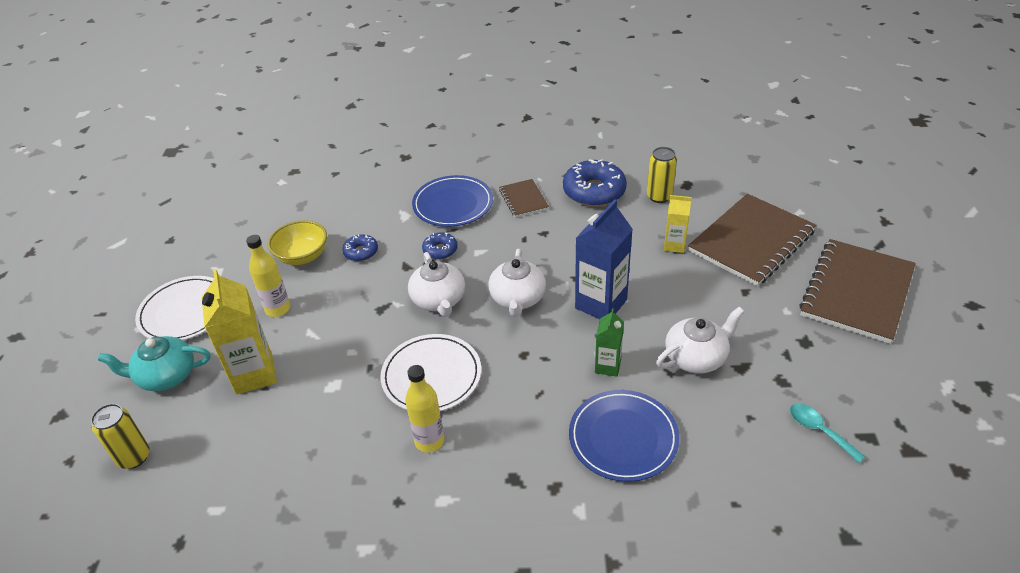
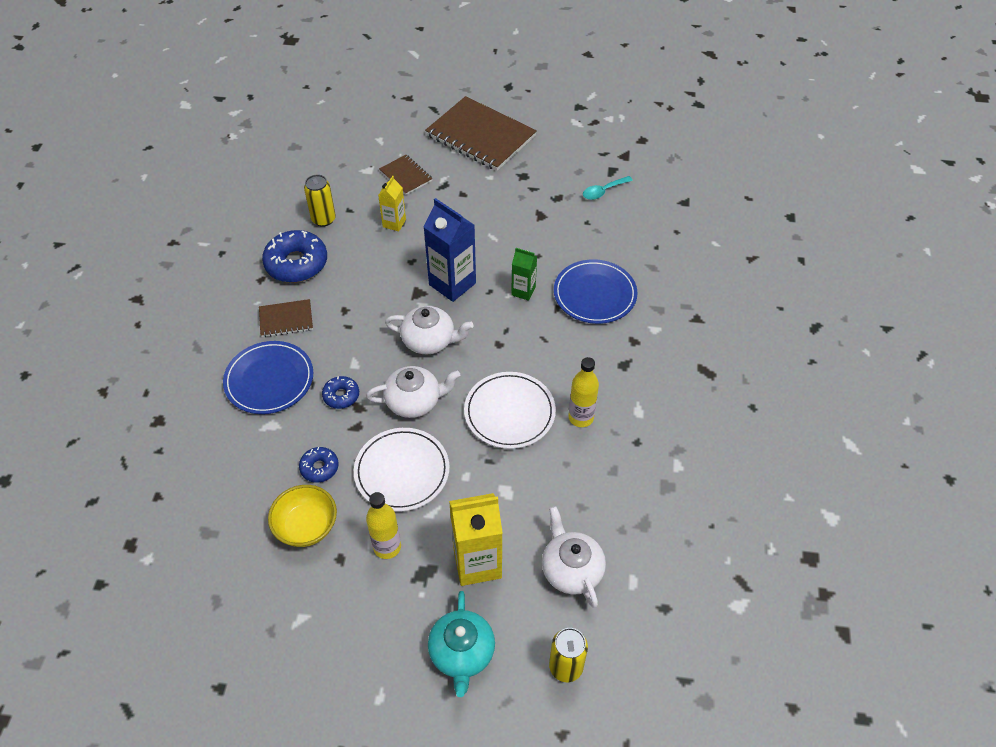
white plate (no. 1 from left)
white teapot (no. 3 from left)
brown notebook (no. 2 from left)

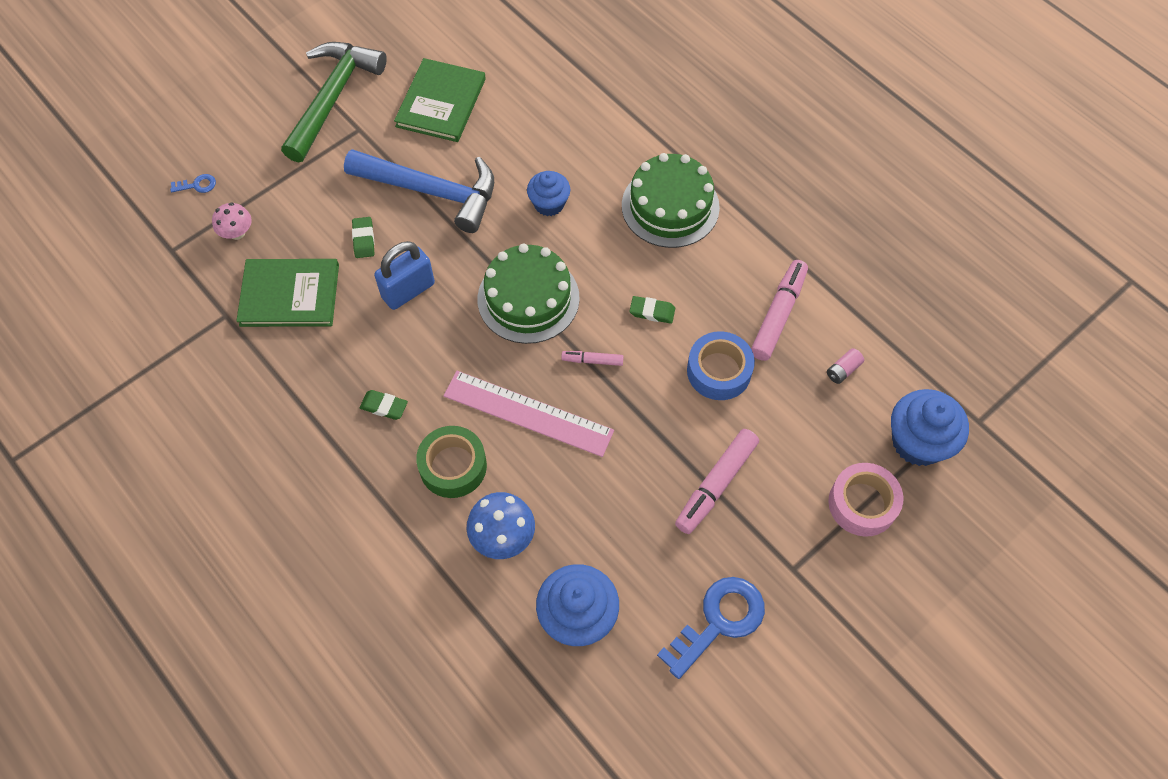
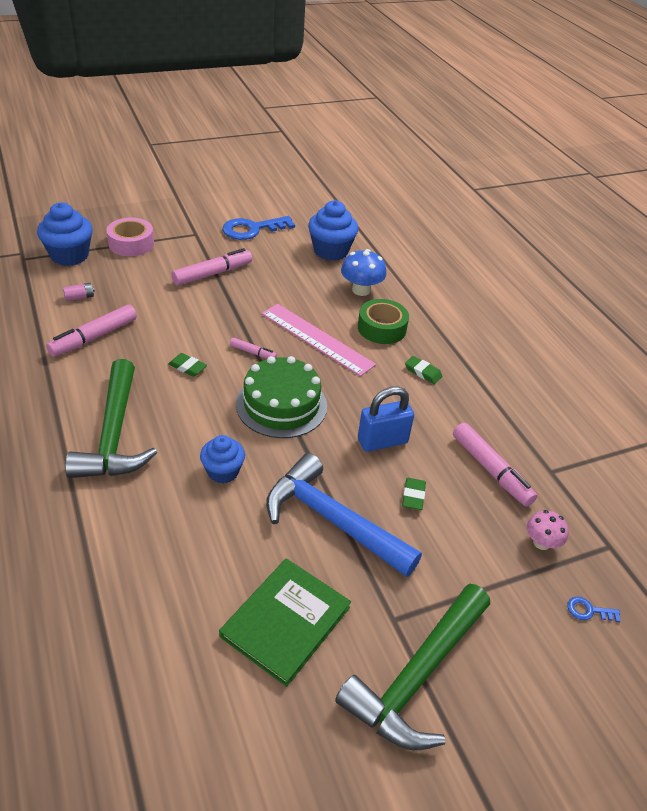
pink marker (no. 4 from left)
green hammer (no. 1 from left)
blue tape

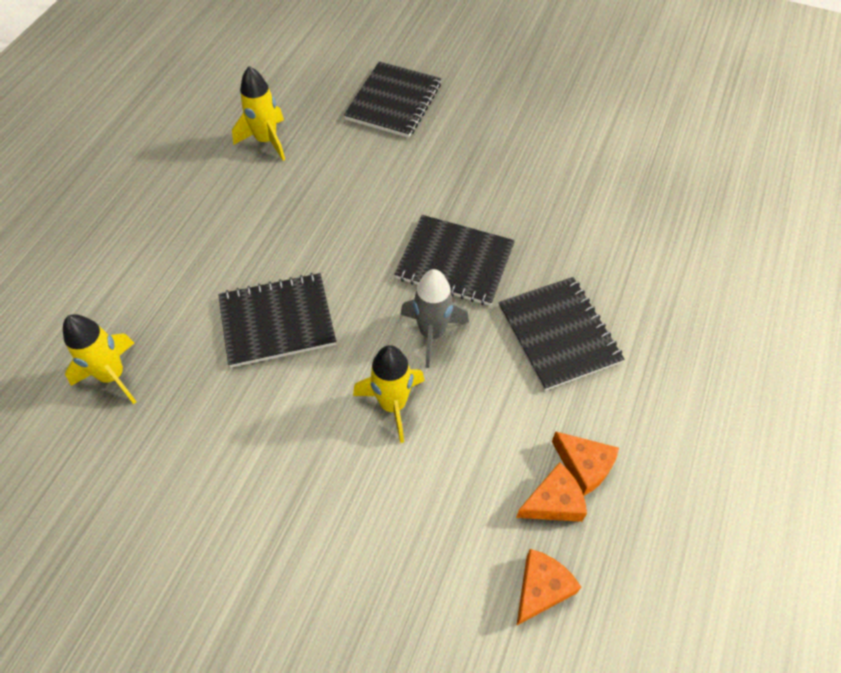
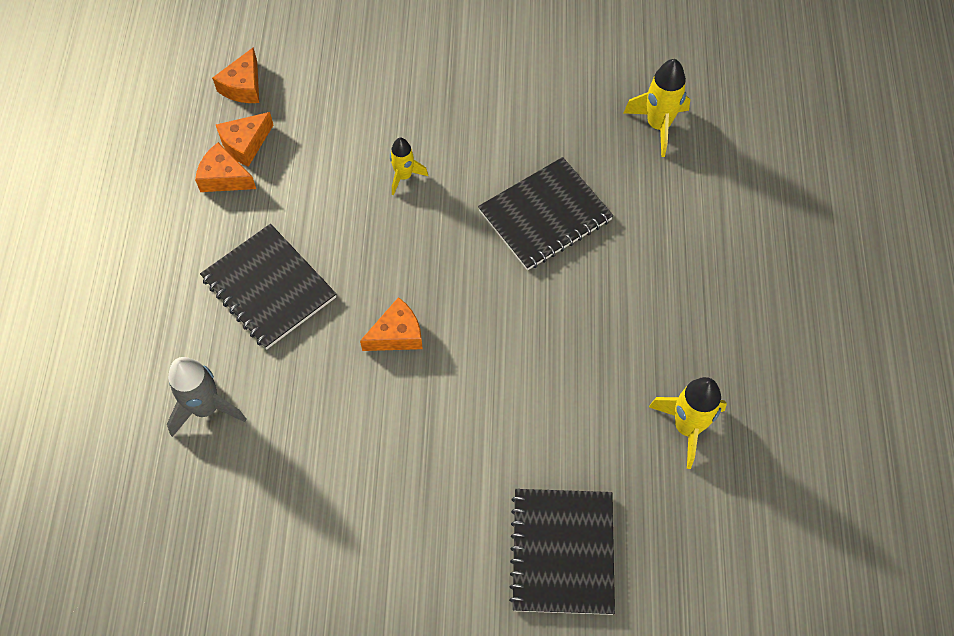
yellow rocket (no. 1 from left)
orange cheese (no. 4 from left)
grey rocket

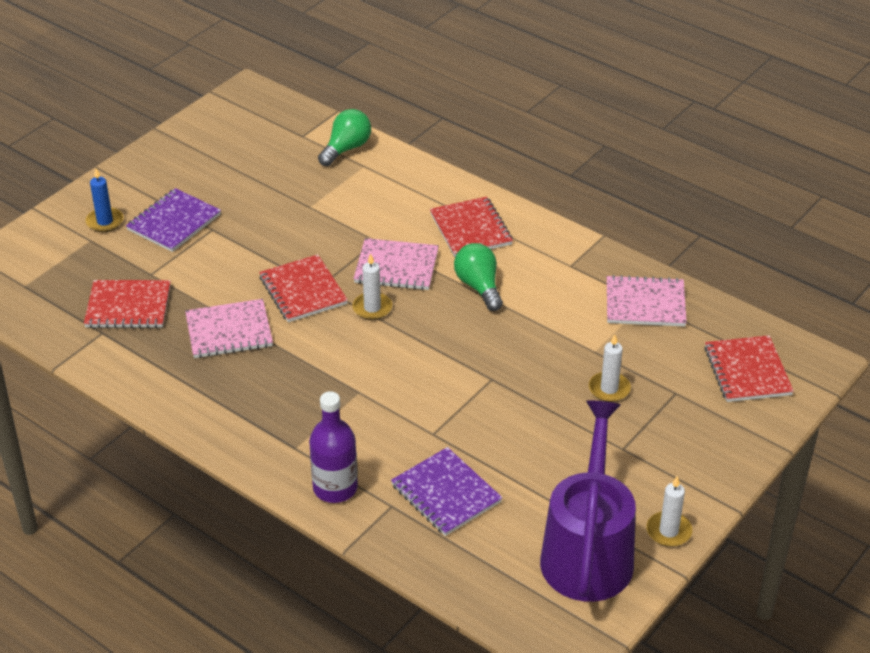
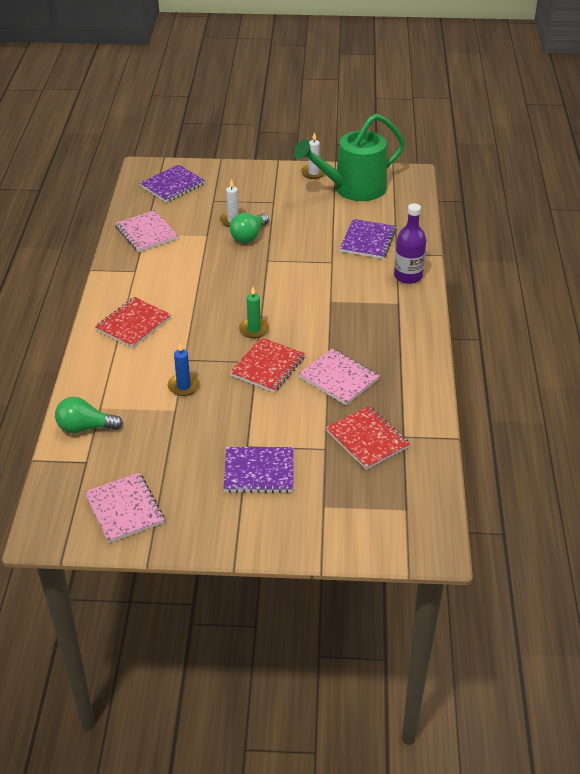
blue candle
green candle
pink notebook (no. 1 from left)
green light bulb (no. 2 from left)
green watering can
purple notebook (no. 1 from left)

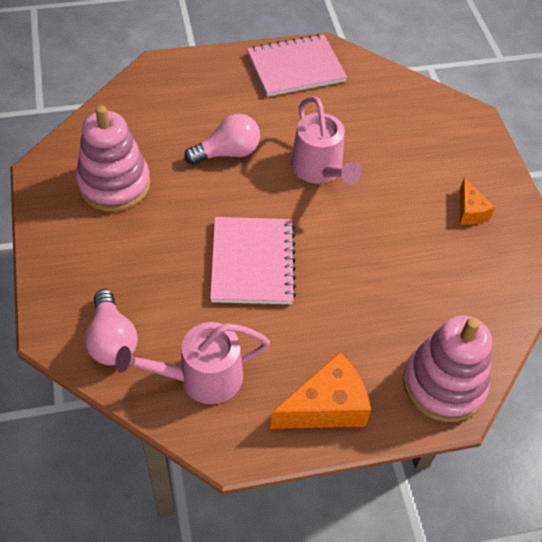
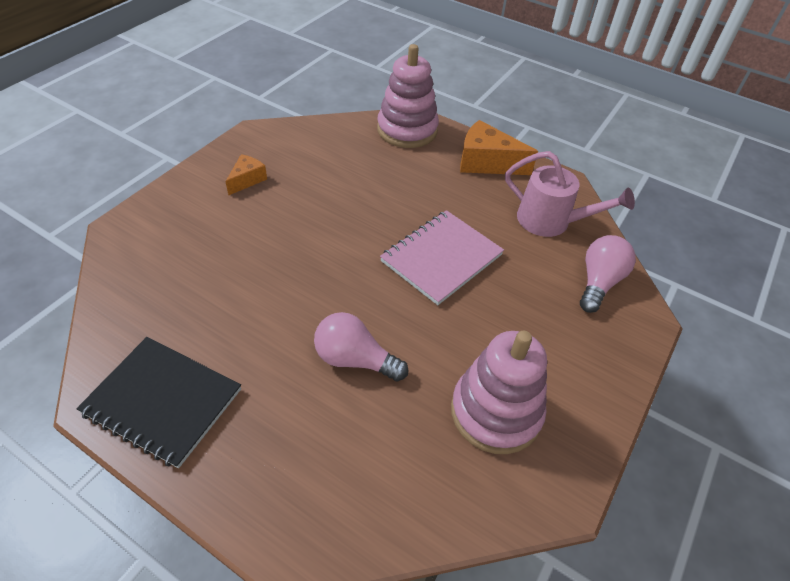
black notebook
pink watering can (no. 2 from left in the first image)

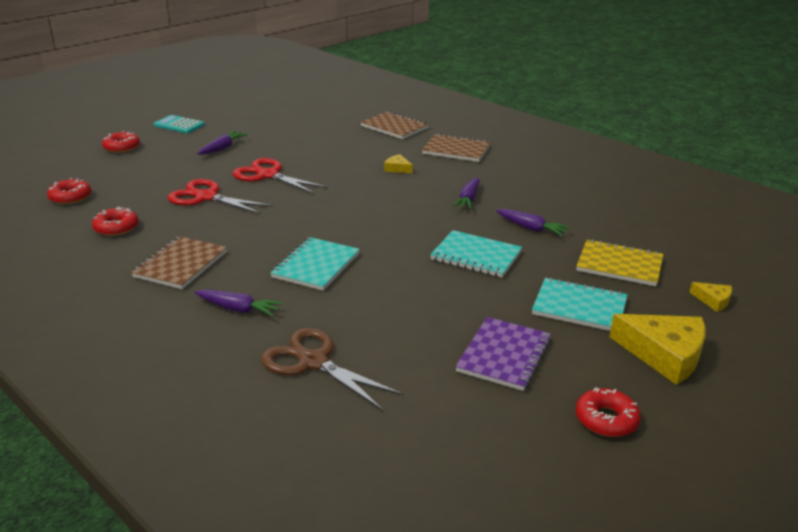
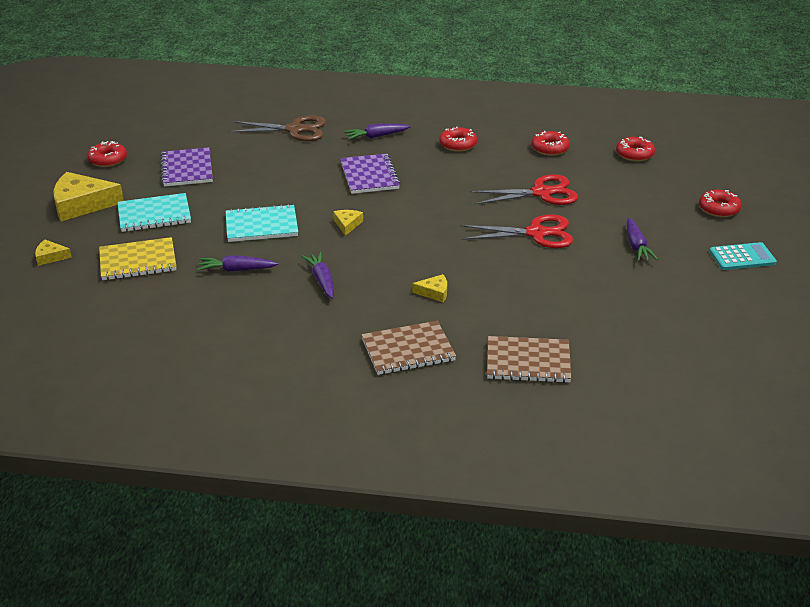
red donut (no. 2 from left)
purple notebook (no. 2 from left)
yellow cheese (no. 3 from left)

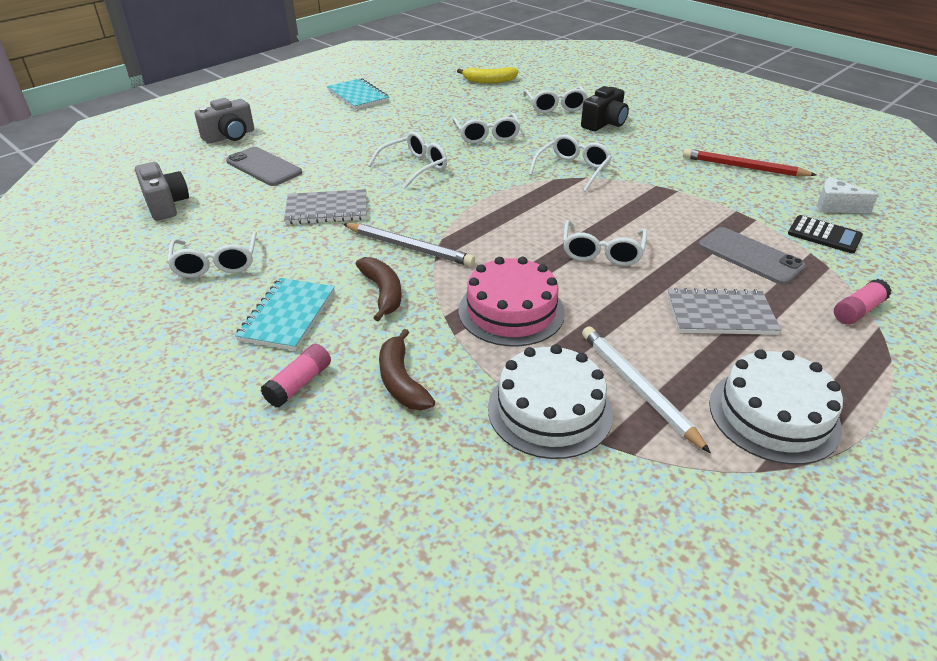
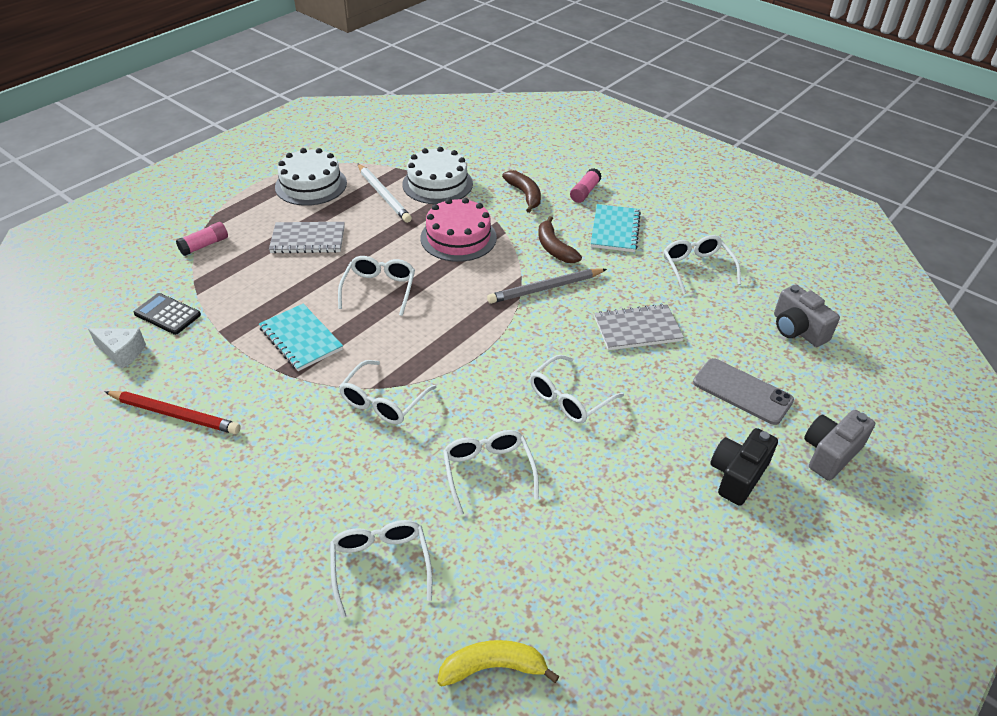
turquoise notebook (no. 1 from left)
grey pencil
black camera
grey phone (no. 2 from left in the first image)

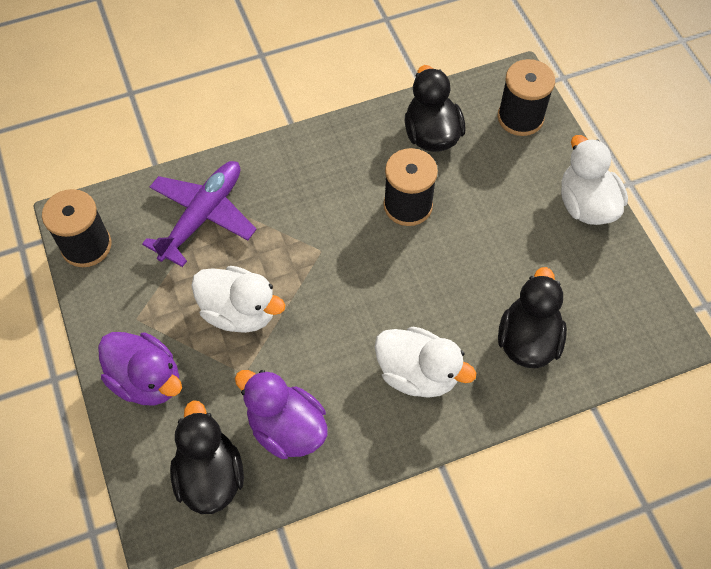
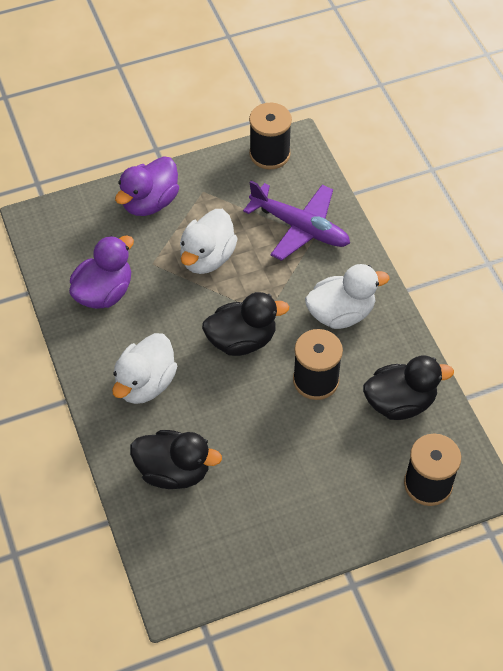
black duck (no. 2 from left)
white duck (no. 3 from left)

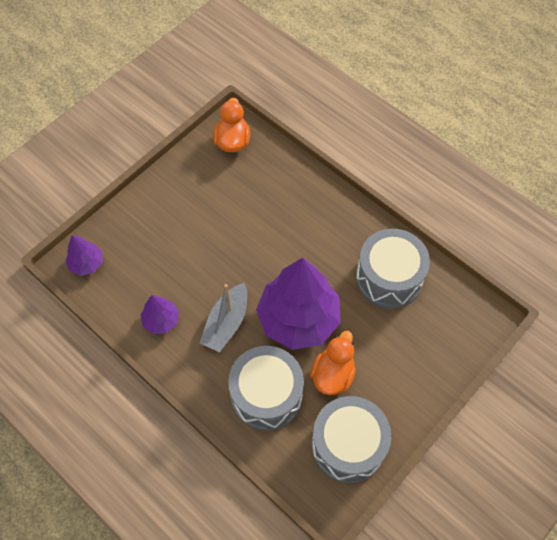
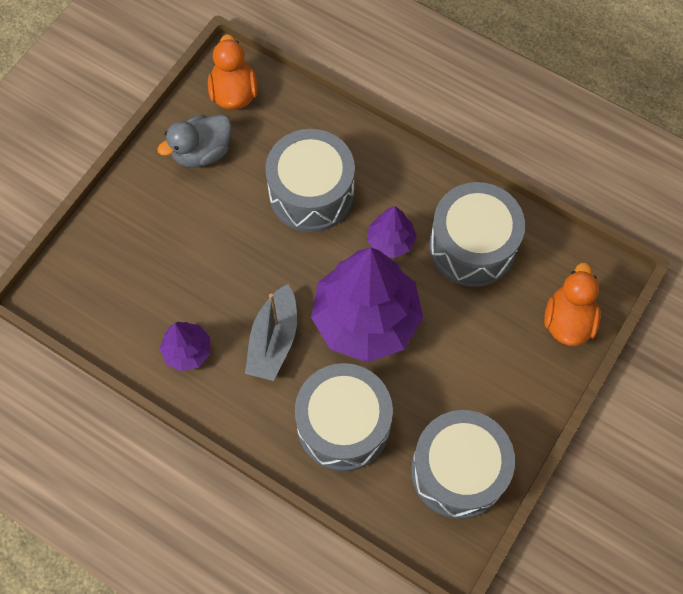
purple tree (no. 3 from left)
orange duck (no. 2 from left)
grey duck
grey drum (no. 1 from left)

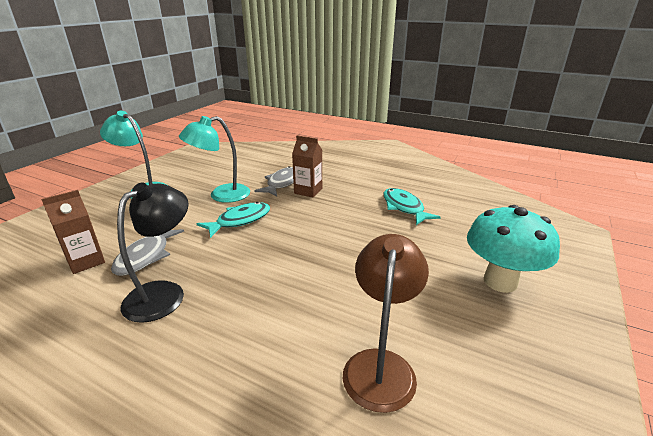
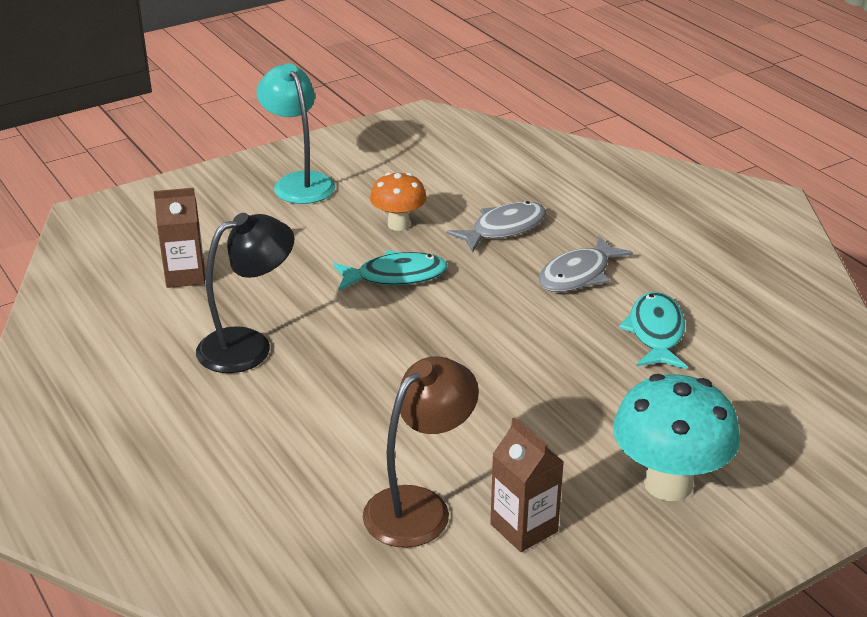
grey fish (no. 2 from left)
orange mushroom
brown carton (no. 2 from left)

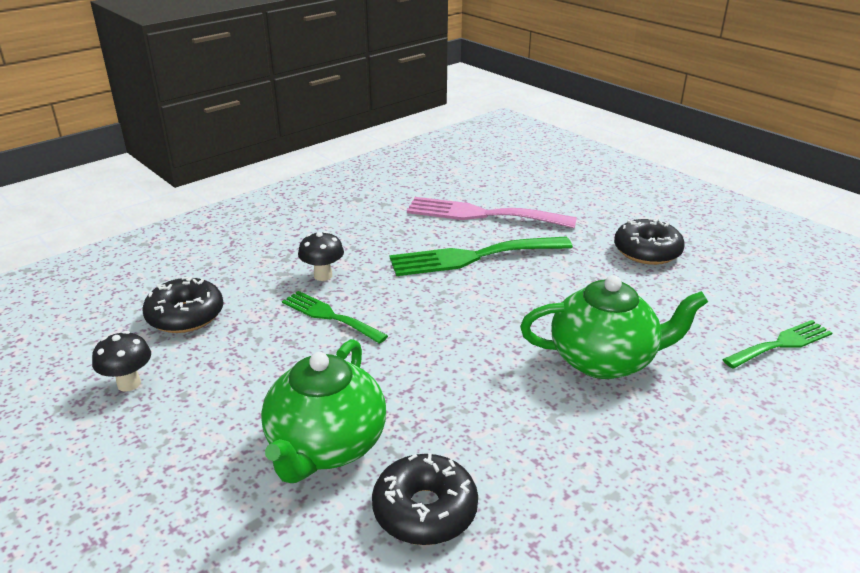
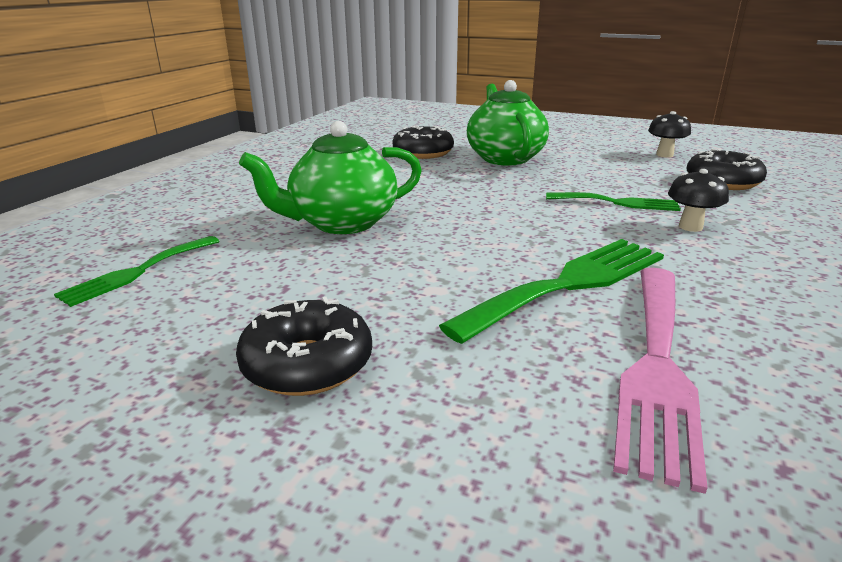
pink fork

